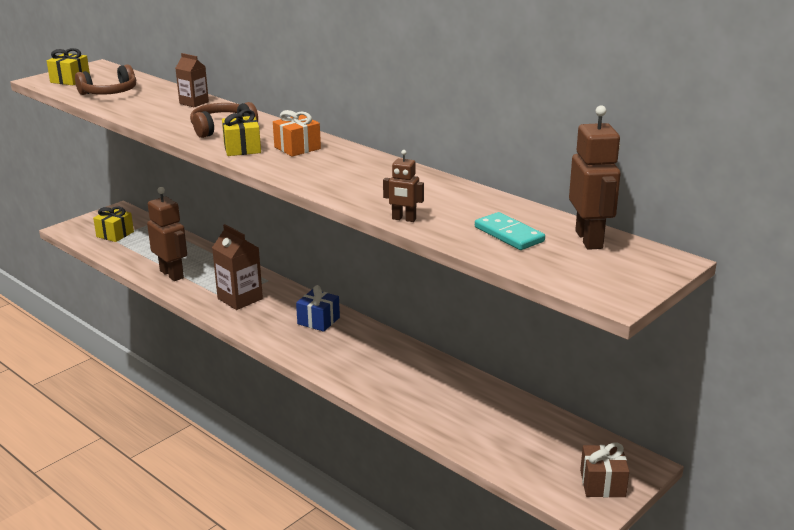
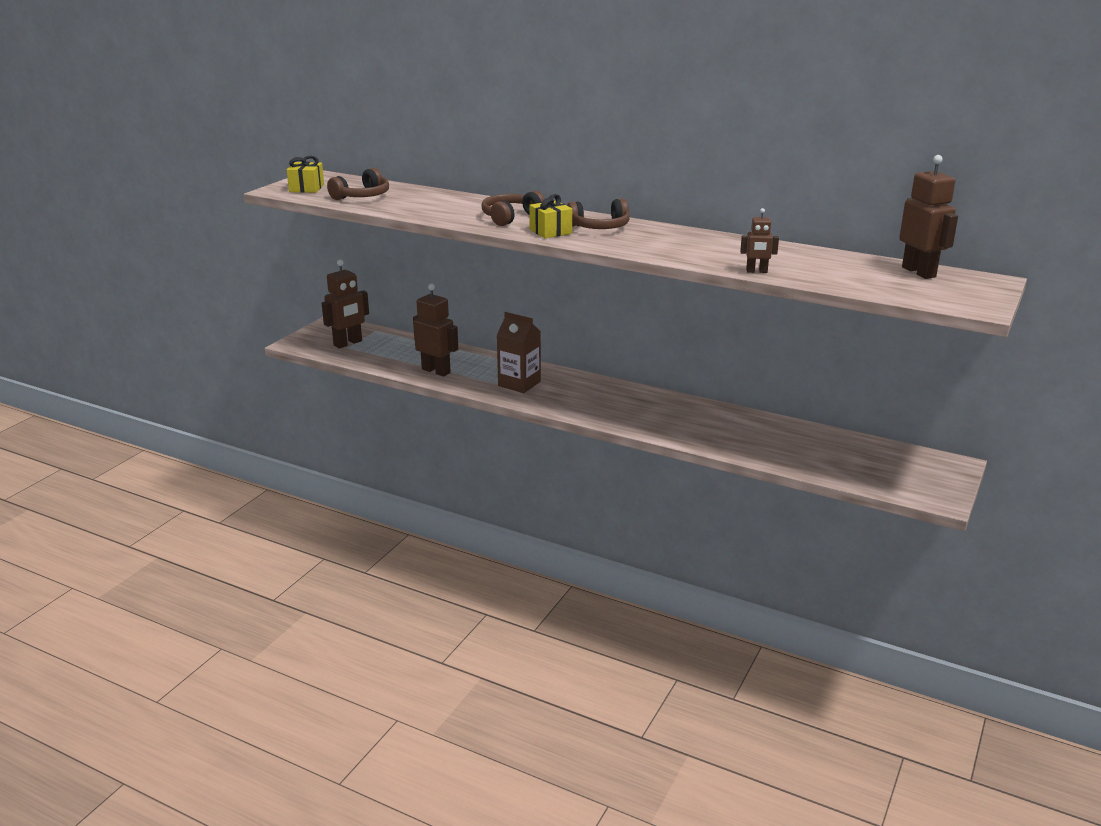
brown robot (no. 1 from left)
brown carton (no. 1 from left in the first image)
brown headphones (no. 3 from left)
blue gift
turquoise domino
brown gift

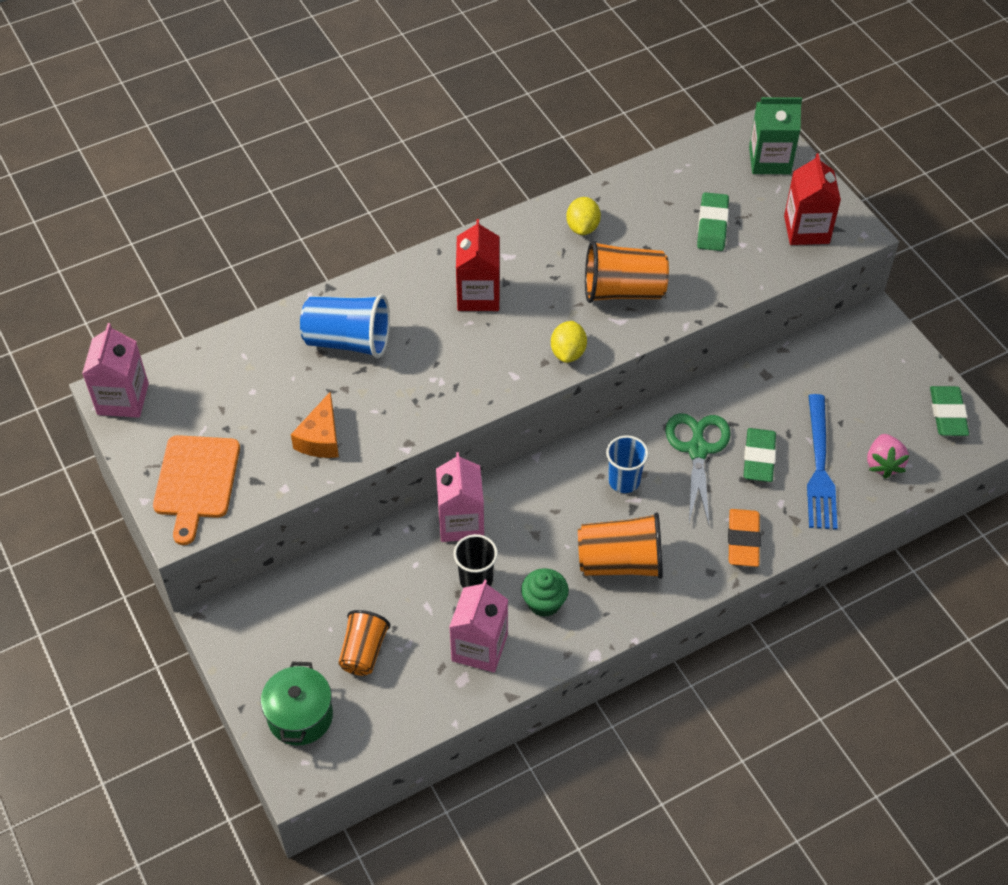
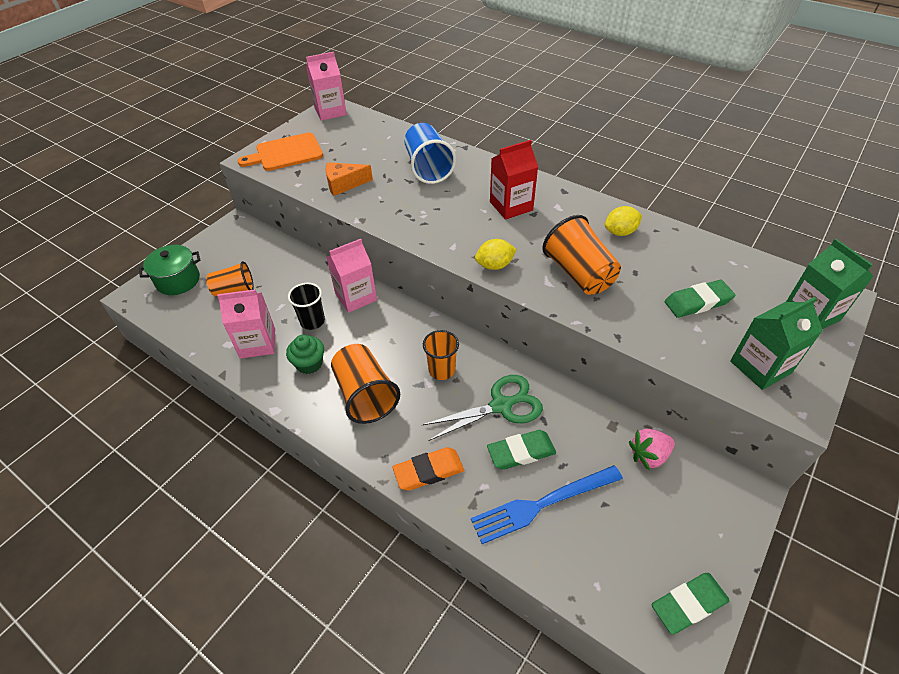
orange cup (no. 3 from left)
green carton (no. 1 from left)
pink strawberry

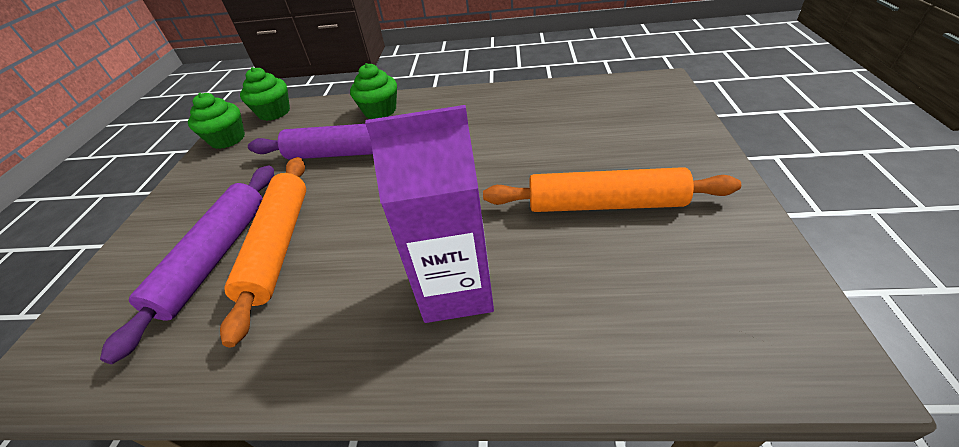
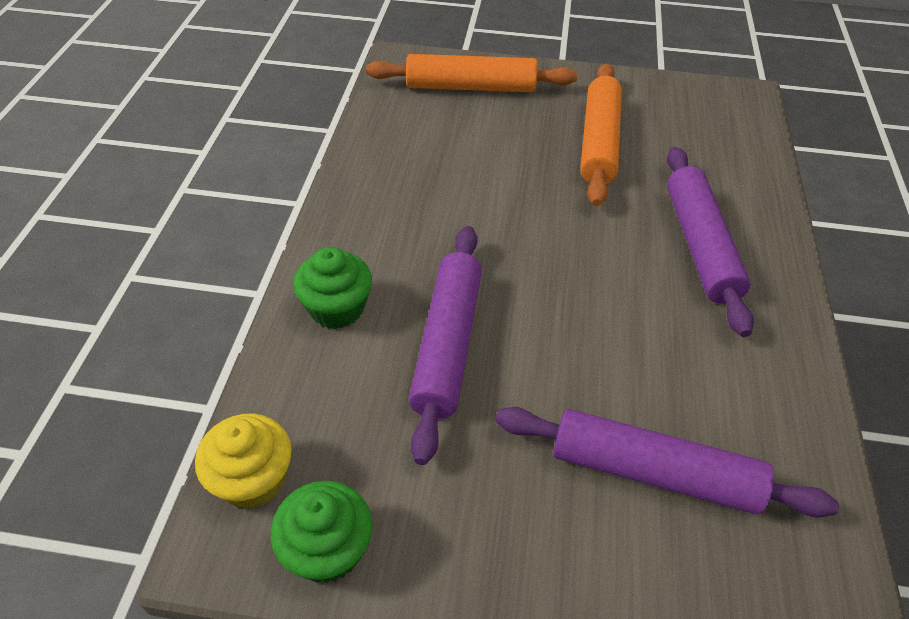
orange rolling pin (no. 1 from left)
yellow cupcake
purple rolling pin (no. 3 from left)

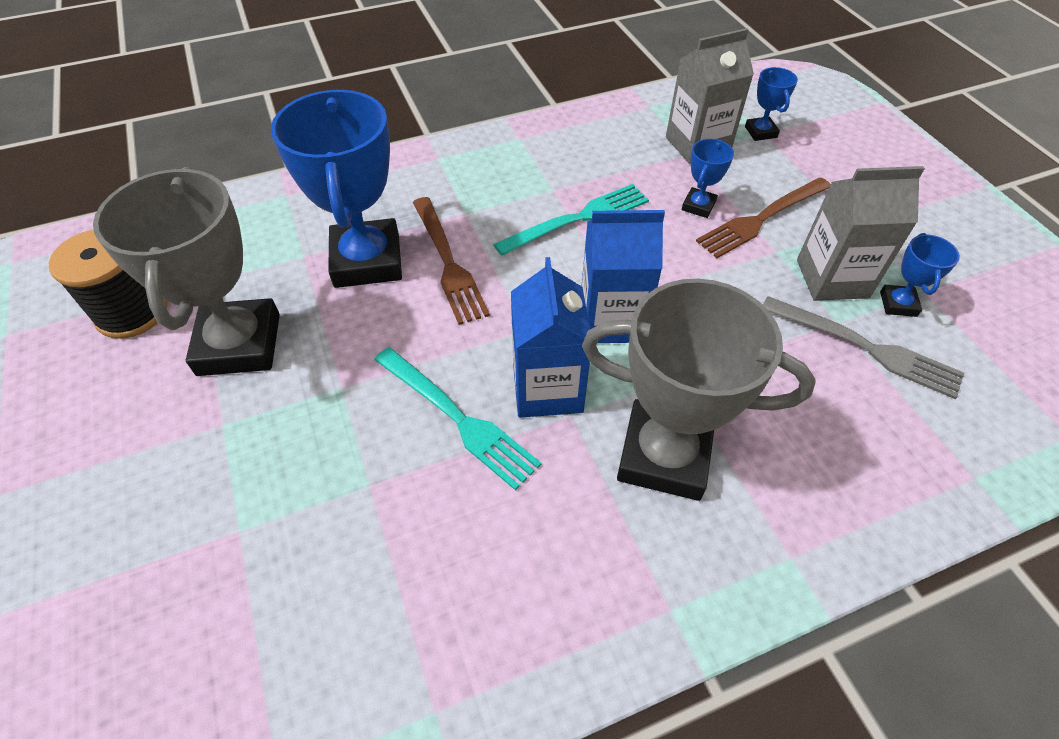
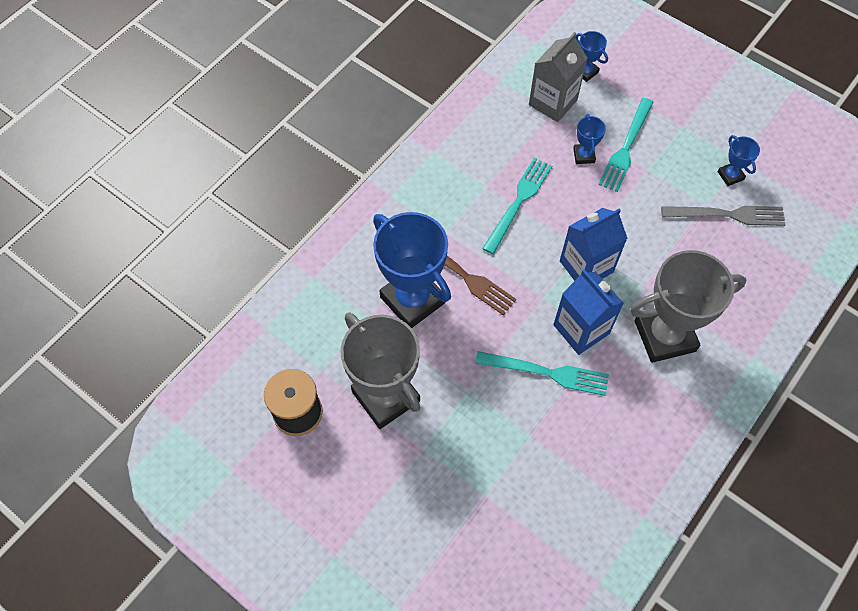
turquoise fork (no. 3 from left)
grey carton (no. 2 from left in the first image)

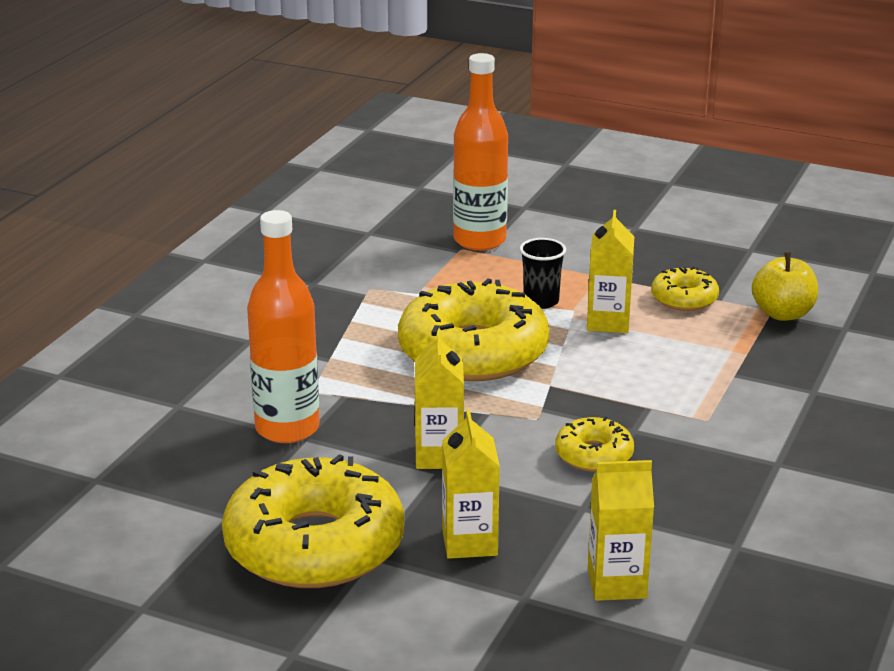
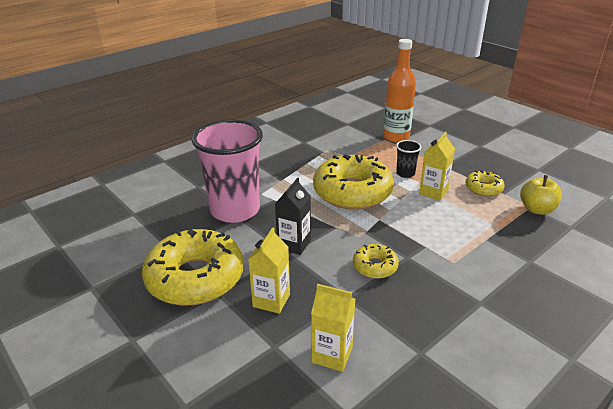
pink cup
black carton

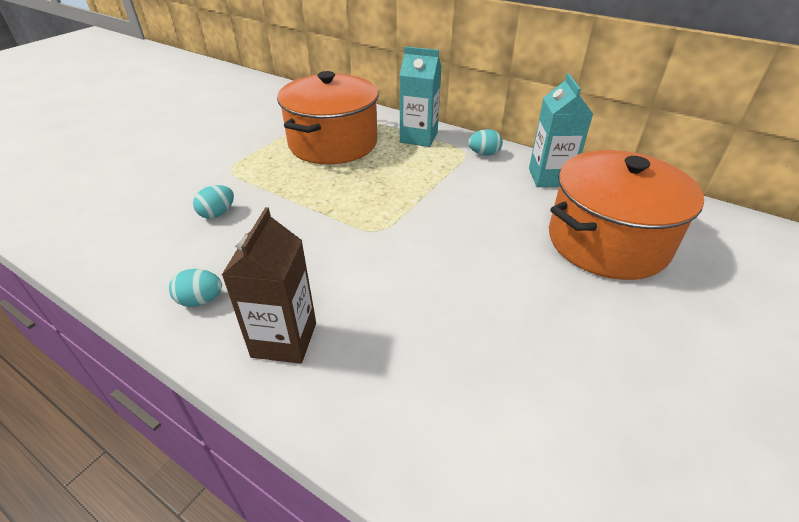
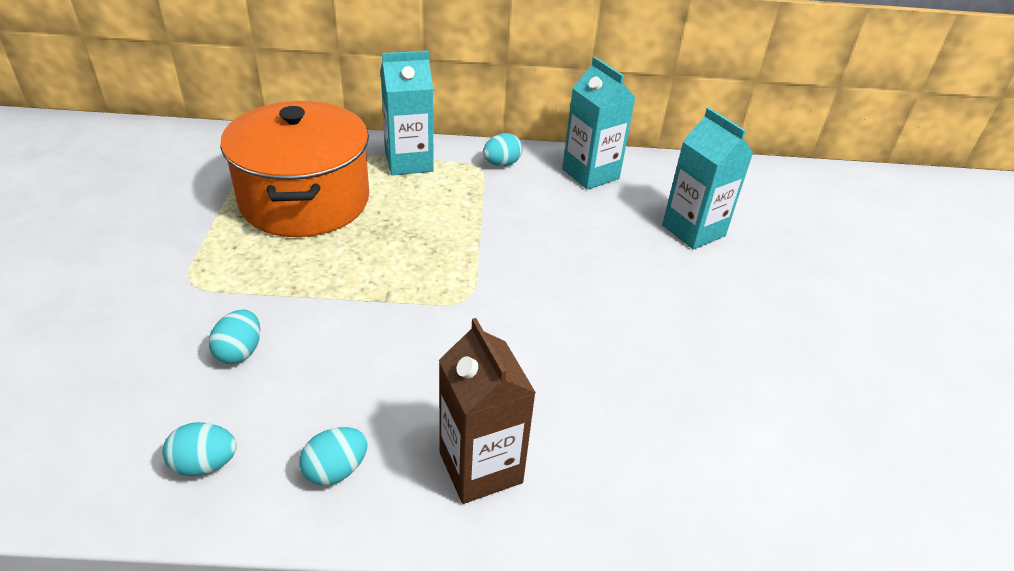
turquoise carton (no. 3 from left)
turquoise egg (no. 1 from left)

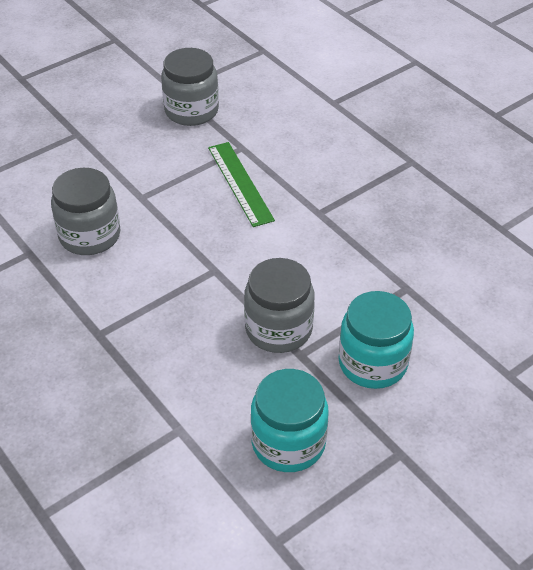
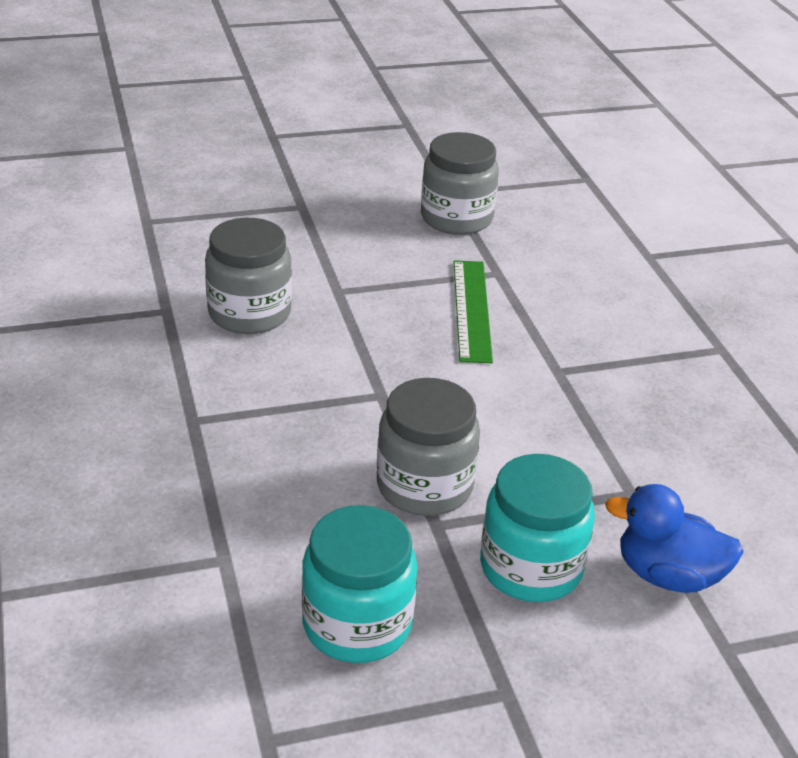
blue duck

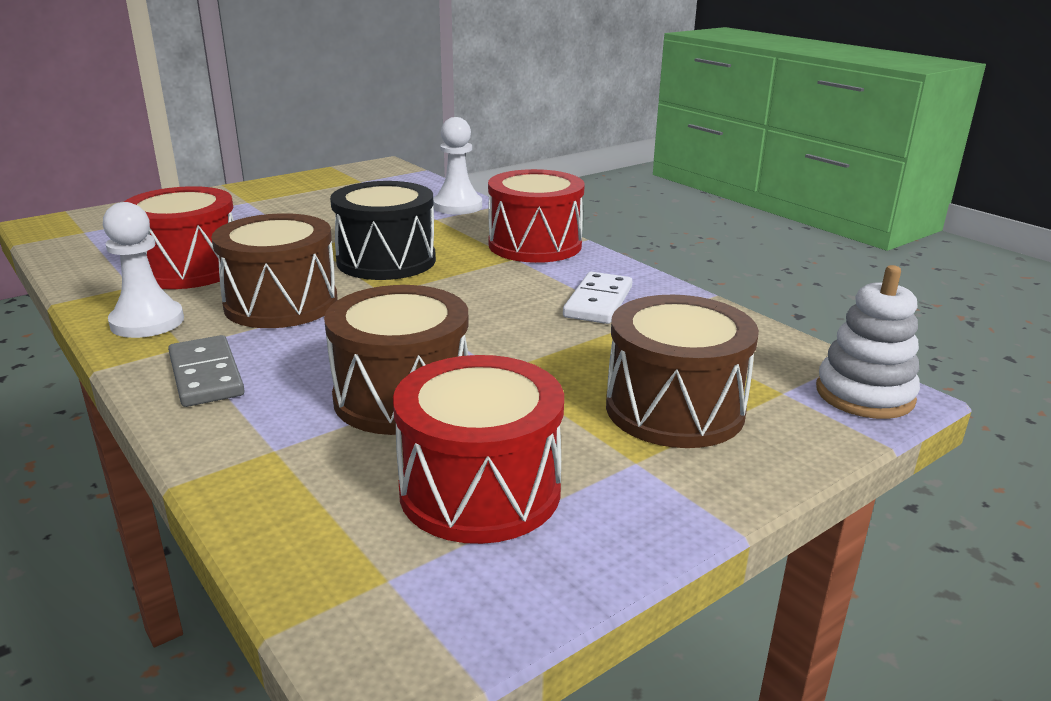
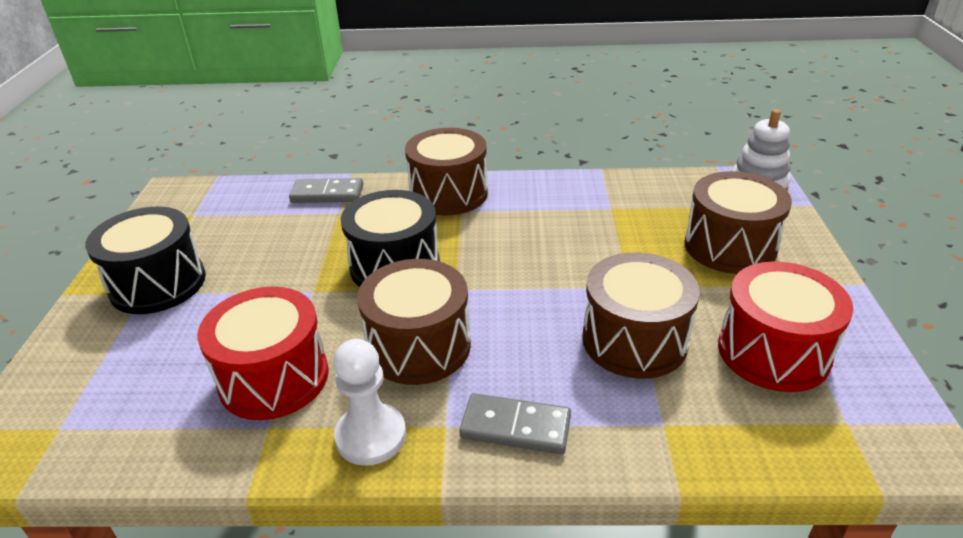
grey domino (no. 1 from left)
brown drum (no. 2 from left)
white domino
black drum (no. 1 from left)

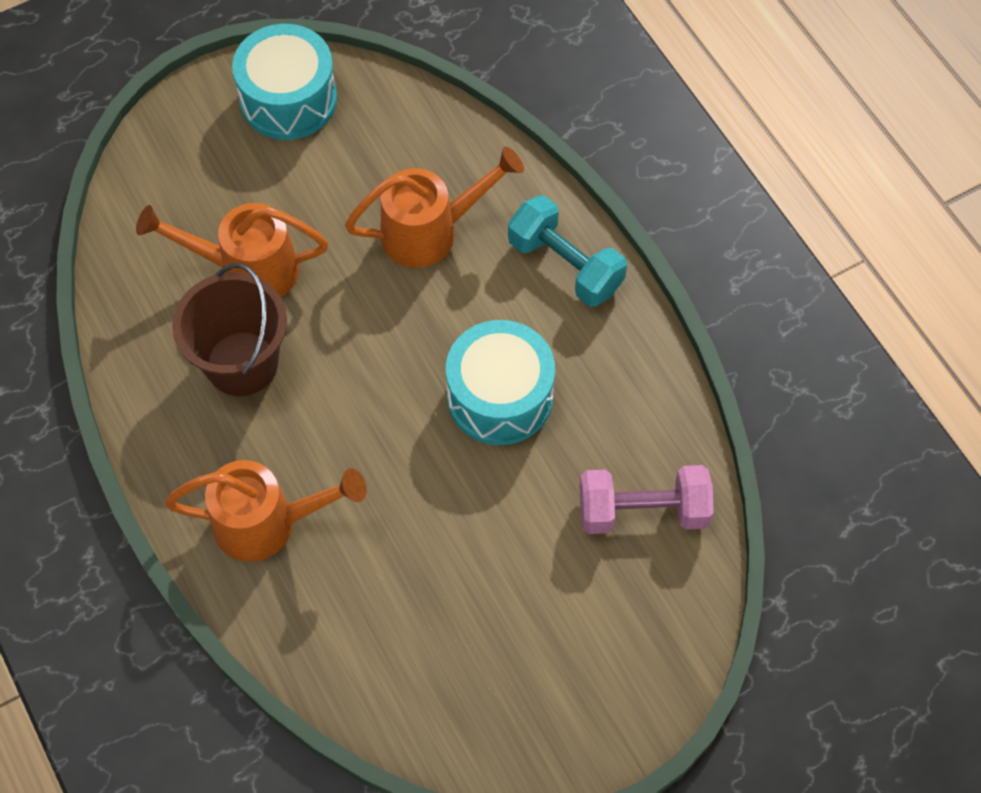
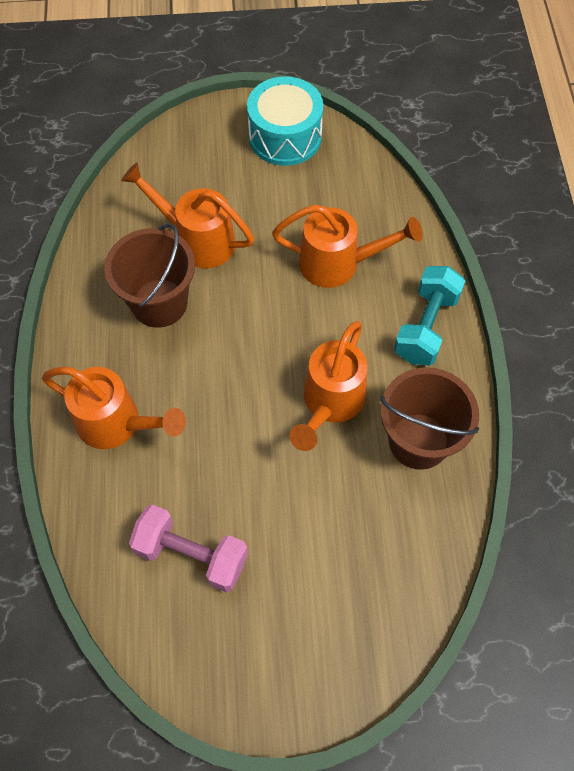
orange watering can (no. 3 from left)
turquoise dumbbell
pink dumbbell
brown bucket (no. 2 from left)

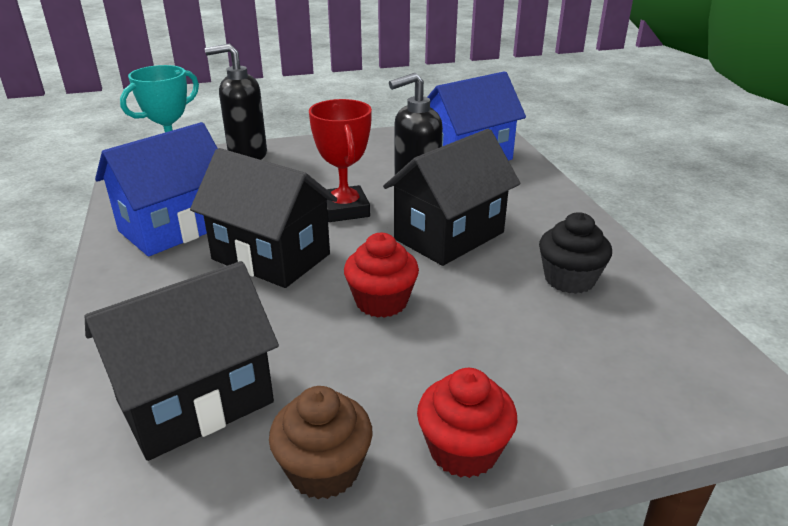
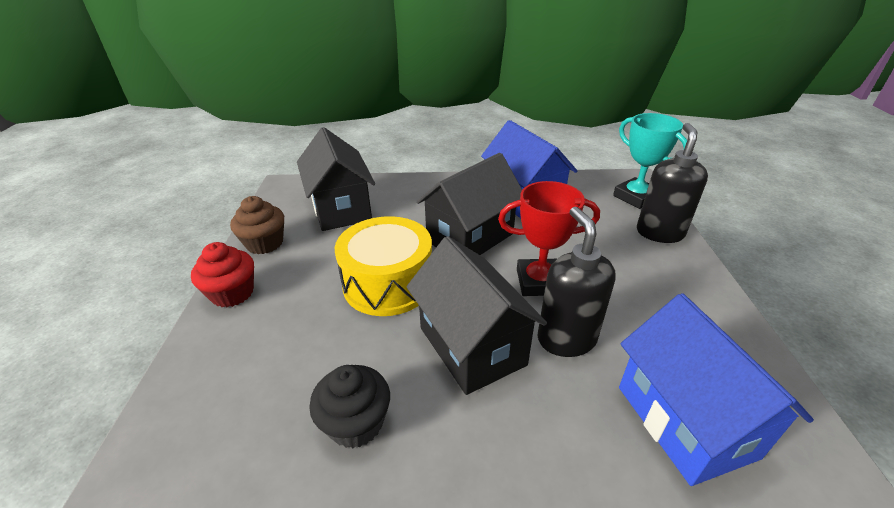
yellow drum

